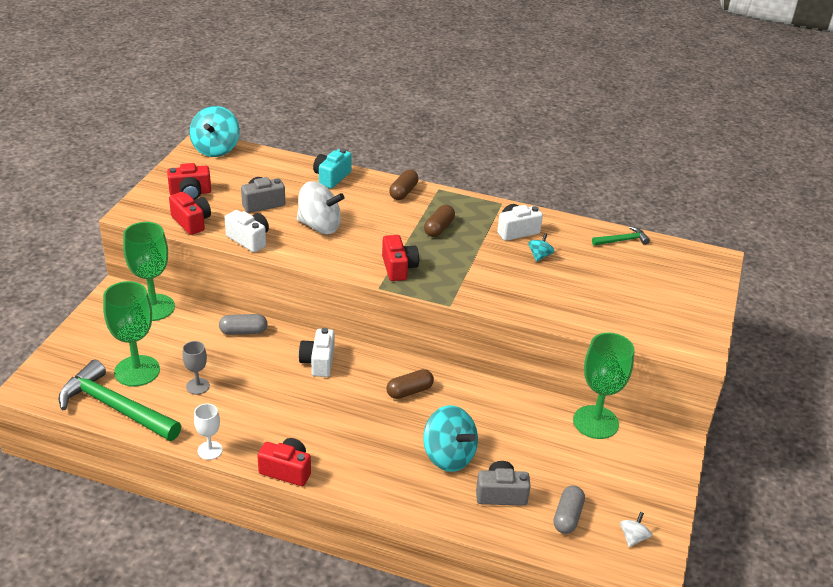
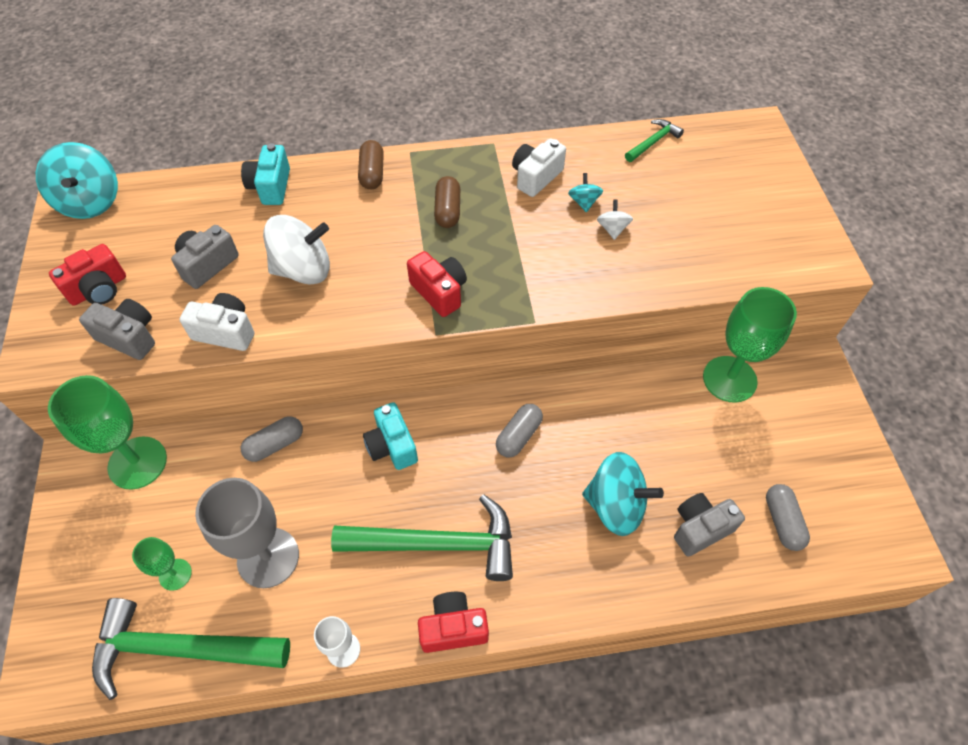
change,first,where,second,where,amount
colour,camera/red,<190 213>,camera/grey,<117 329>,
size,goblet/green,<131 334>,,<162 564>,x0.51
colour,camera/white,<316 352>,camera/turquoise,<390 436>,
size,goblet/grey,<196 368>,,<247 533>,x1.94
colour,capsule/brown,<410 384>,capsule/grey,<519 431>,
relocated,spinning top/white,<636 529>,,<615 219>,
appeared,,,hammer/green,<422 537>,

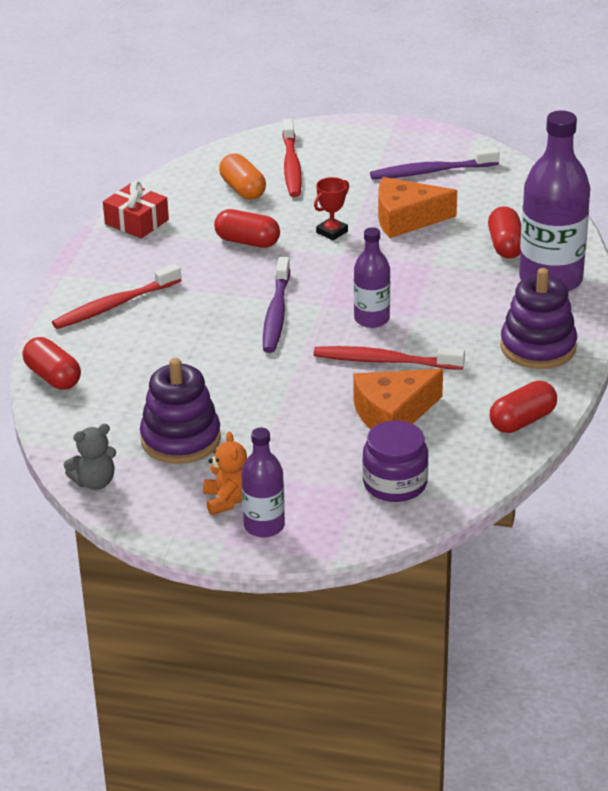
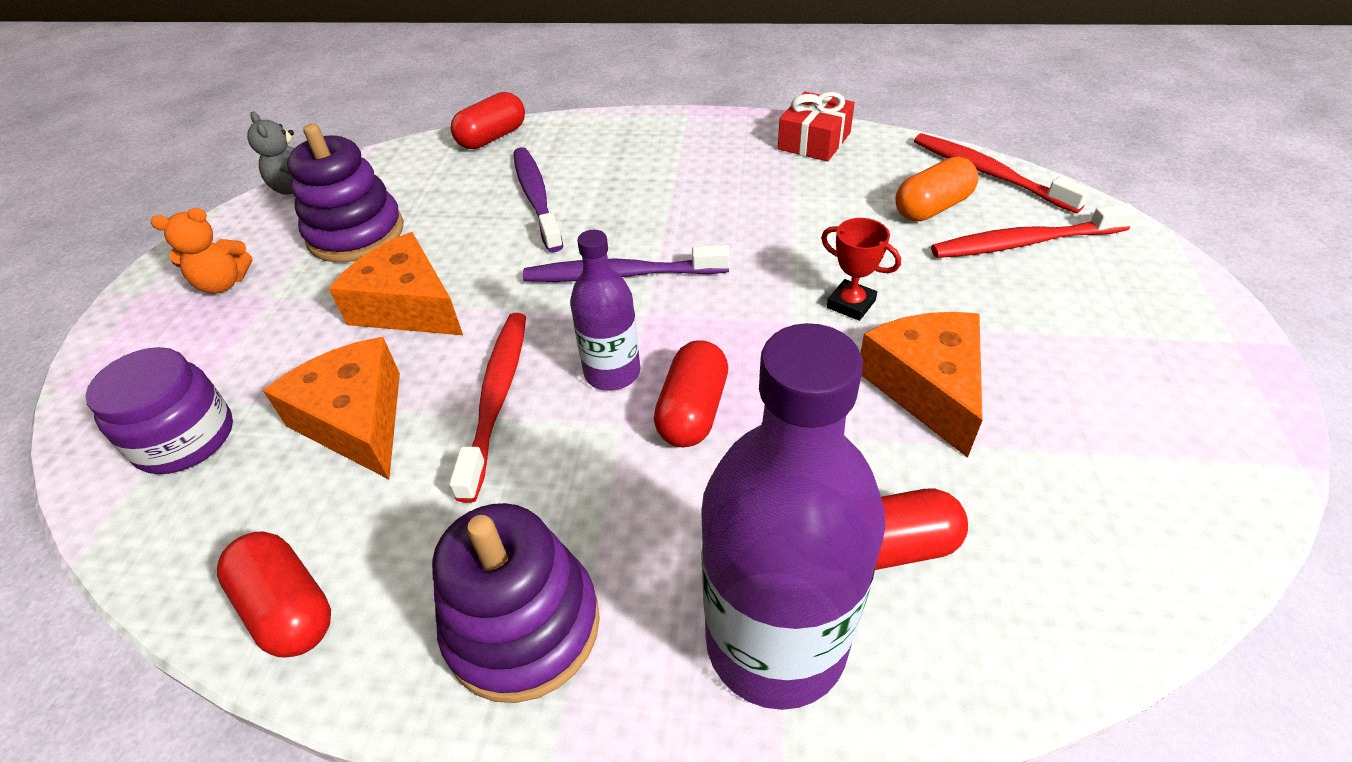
change,first,where,second,where,amount
relocated,toothbrush/purple,<435 163>,,<538 199>,
relocated,capsule/red,<247 228>,,<691 394>,
relocated,toothbrush/red,<116 296>,,<1002 173>,
missing,bottle/purple,<263 482>,,,
appeared,,,cheese/orange,<396 283>,

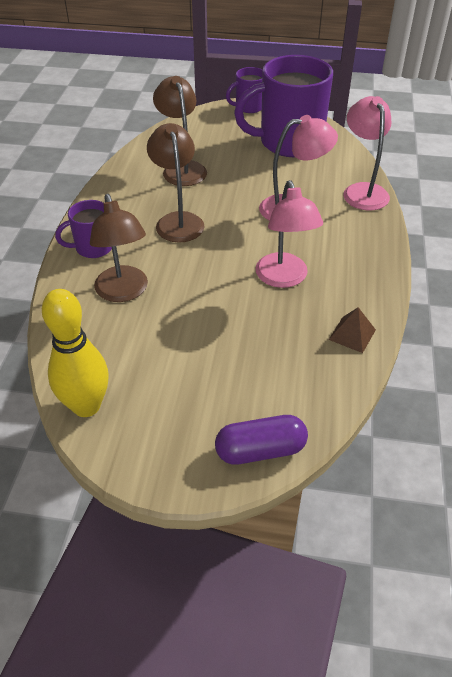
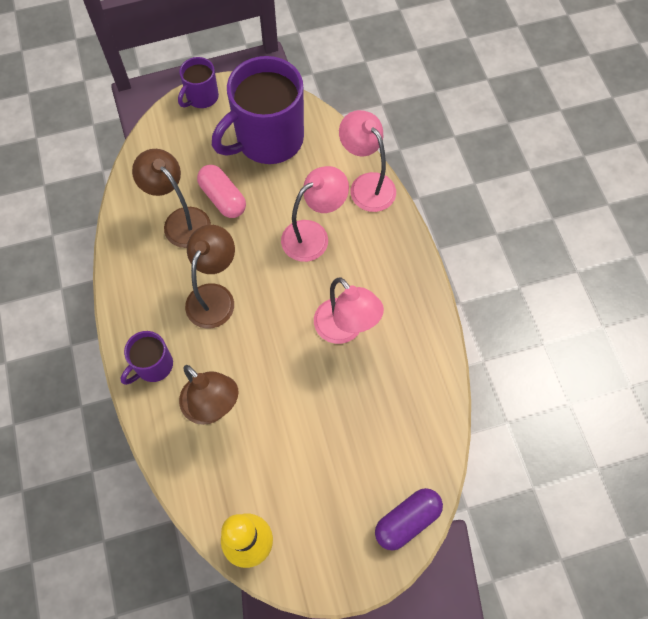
change,first,where,second,where,amount
spun,lamp/brown,<176 183>,,<210 276>,60 degrees clockwise
missing,pyramid/brown,<352 330>,,,
appeared,,,capsule/pink,<221 191>,

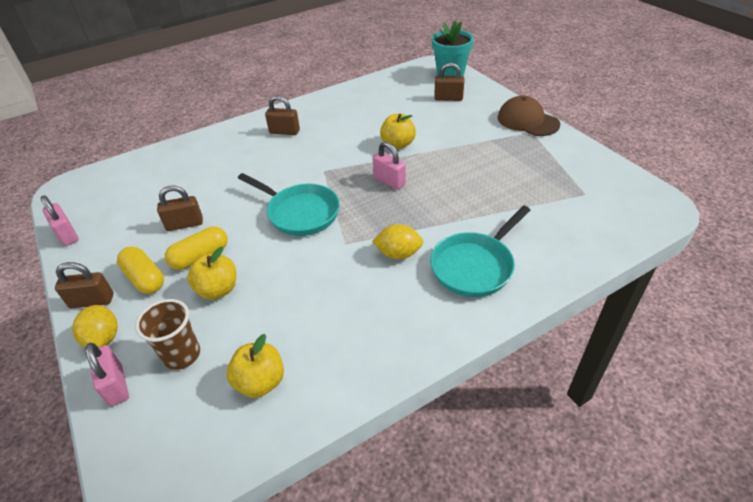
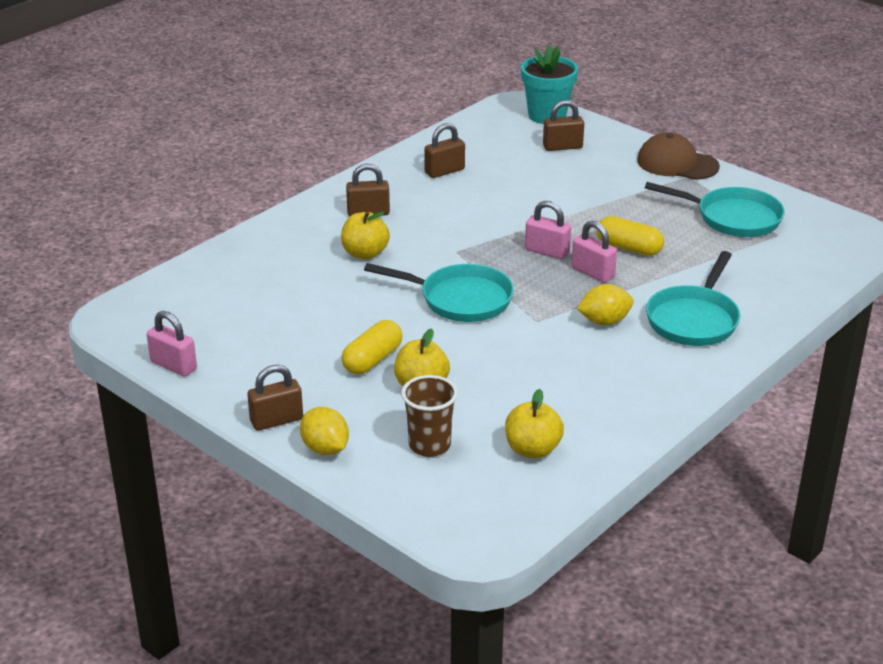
change,first,where,second,where,amount
relocated,apple/yellow,<398 131>,,<365 235>,
relocated,padlock/brown,<180 208>,,<444 150>,
relocated,capsule/yellow,<140 270>,,<630 236>,
relocated,padlock/pink,<107 375>,,<594 252>,
appeared,,,pan/turquoise,<715 209>,

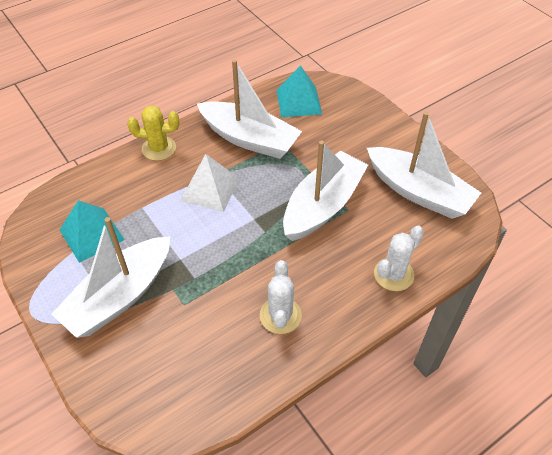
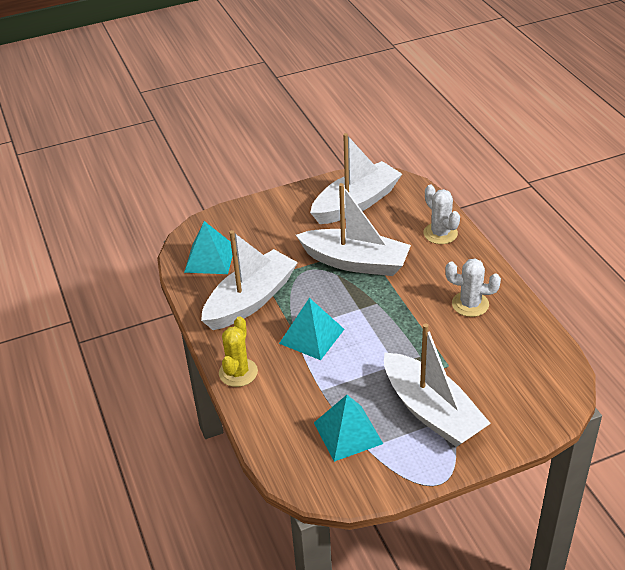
change,first,where,second,where,amount
spun,boat/white,<325 190>,,<353 229>,150 degrees clockwise
colour,pyramid/white,<210 183>,pyramid/turquoise,<311 329>,

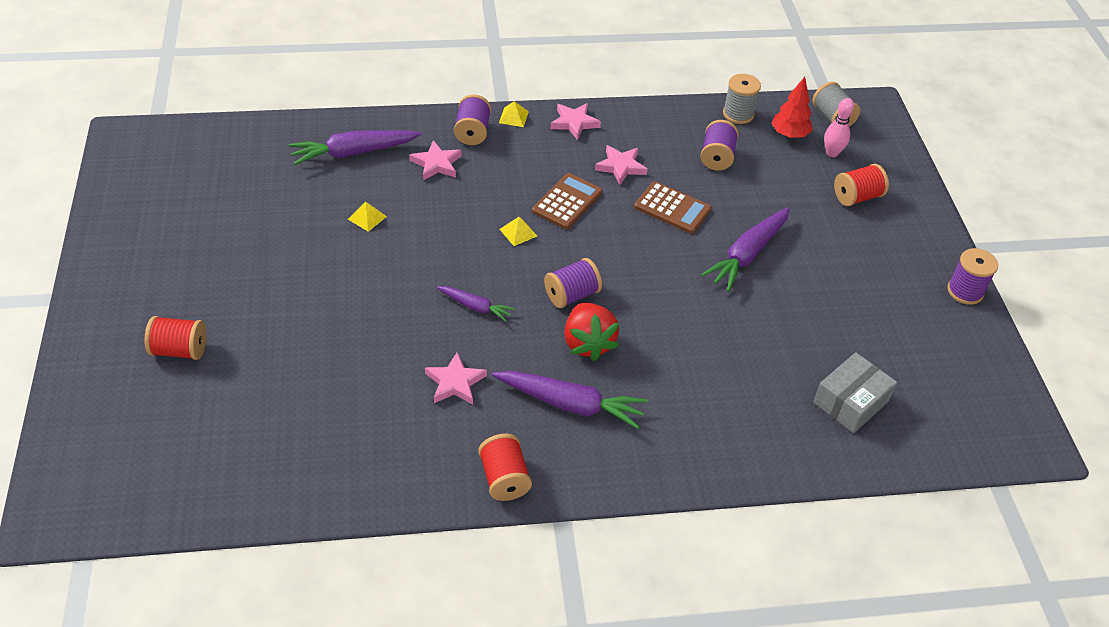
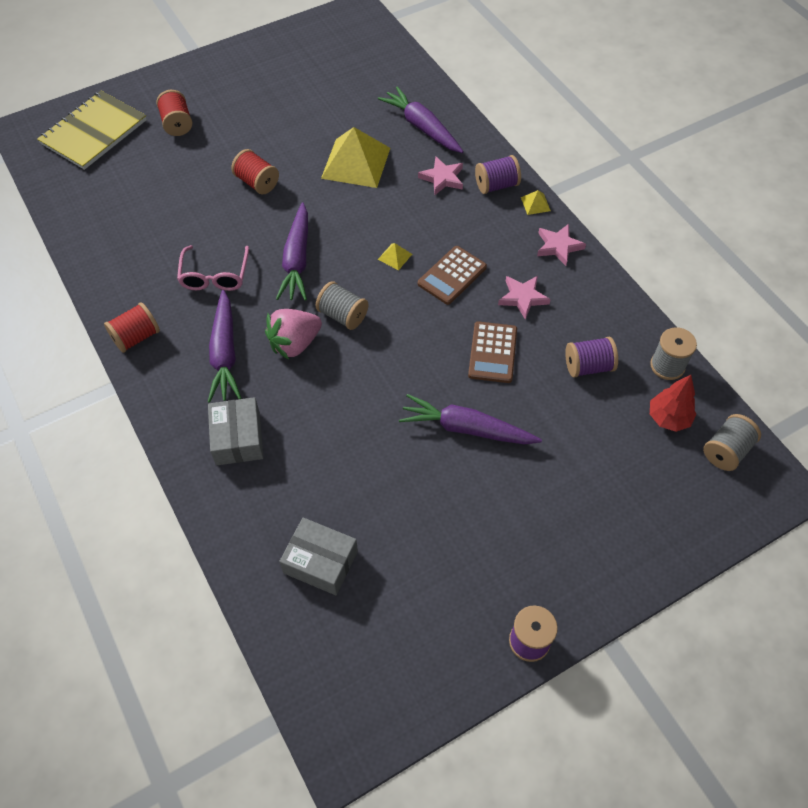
change,first,where,second,where,amount
missing,bowling pin/pink,<839 127>,,,
relocated,spool/red,<861 185>,,<255 172>,
spun,calculator/brown,<567 201>,,<452 275>,120 degrees clockwise
size,pyramid/yellow,<367 217>,,<355 157>,x2.44
colour,spool/purple,<573 283>,spool/grey,<342 305>,
size,carrot/purple,<476 304>,,<292 252>,x1.77
colour,strawberry/red,<592 332>,strawberry/pink,<293 334>,
exchanged,star/pink,<456 378>,glasses/pink,<213 268>,
appeared,,,notebook/yellow,<92 130>,
appeared,,,box/grey,<235 431>,

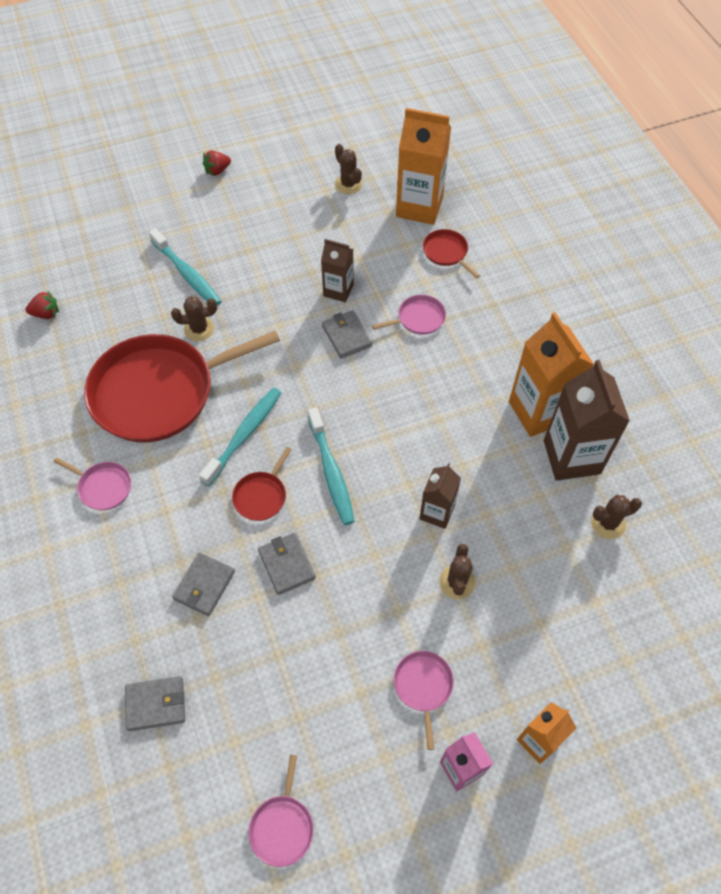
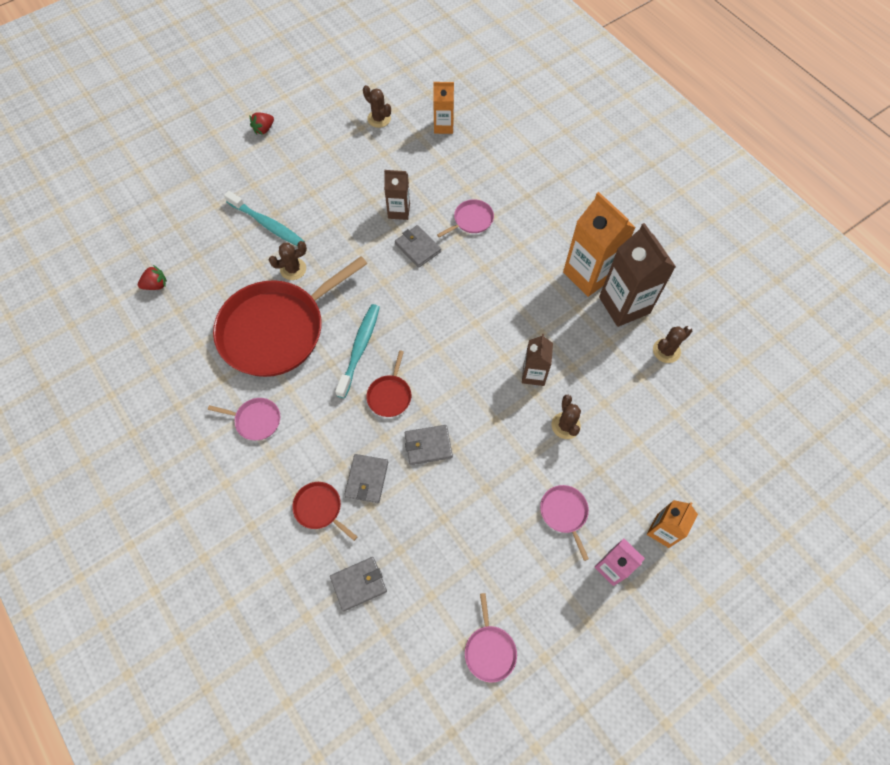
change,first,where,second,where,amount
size,carton/orange,<423 166>,,<443 108>,x0.57
relocated,pan/red,<451 253>,,<324 511>,
missing,toothbrush/turquoise,<331 466>,,,
spun,wallet/grey,<287 564>,,<429 445>,60 degrees counterclockwise

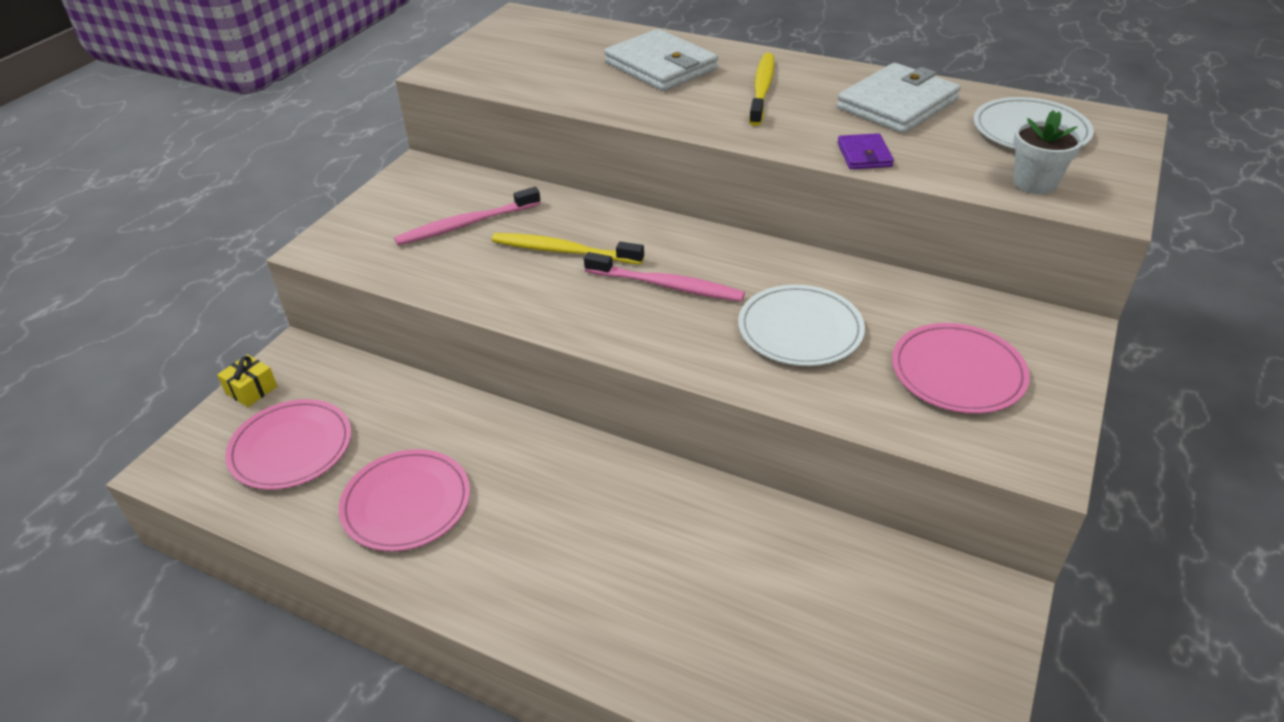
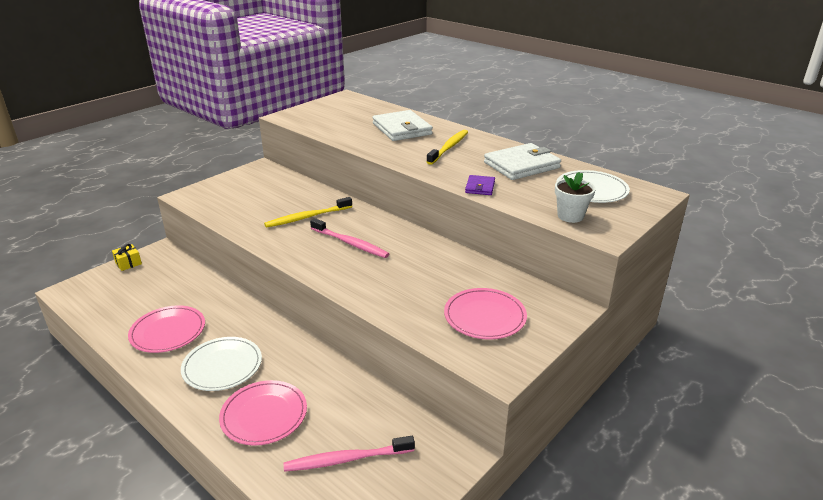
change,first,where,second,where,amount
relocated,toothbrush/pink,<467 216>,,<349 454>,
spun,toothbrush/yellow,<568 249>,,<308 212>,60 degrees counterclockwise
relocated,plate/white,<801 325>,,<221 364>,
relocated,plate/pink,<288 444>,,<263 413>,

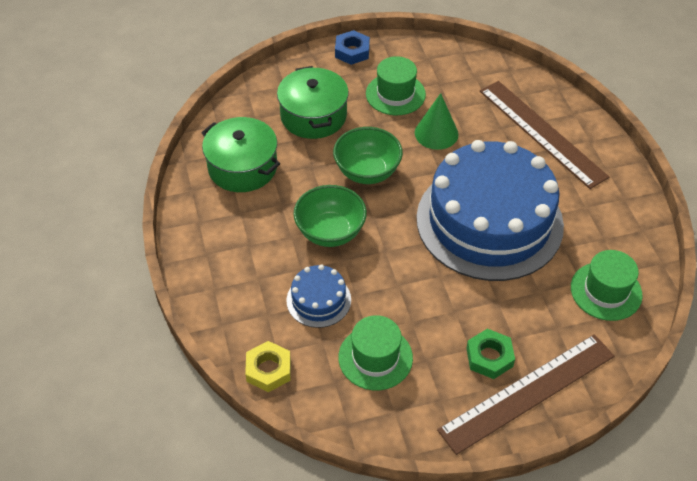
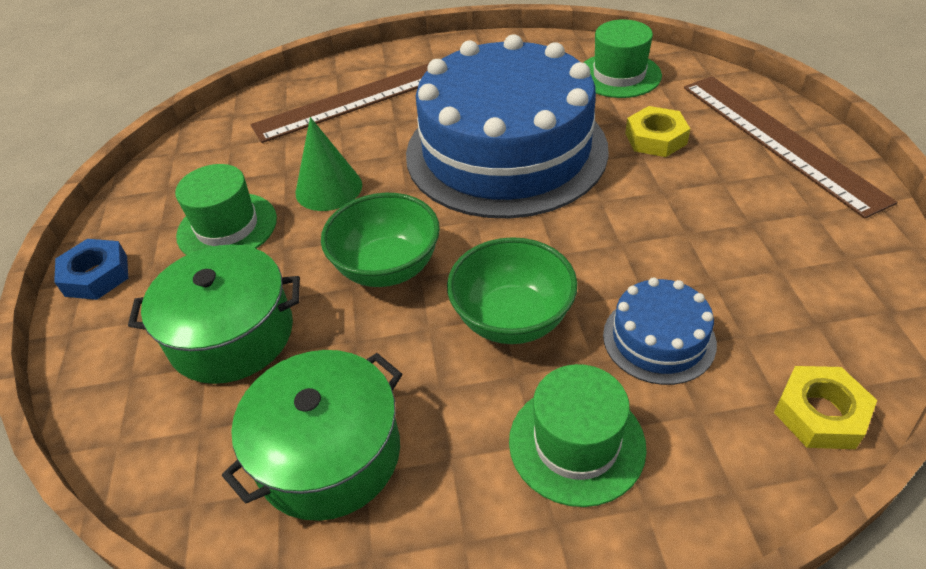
change,first,where,second,where,amount
relocated,hat/green,<375 352>,,<578 435>,
missing,nut/green,<490 354>,,,
appeared,,,nut/yellow,<657 131>,

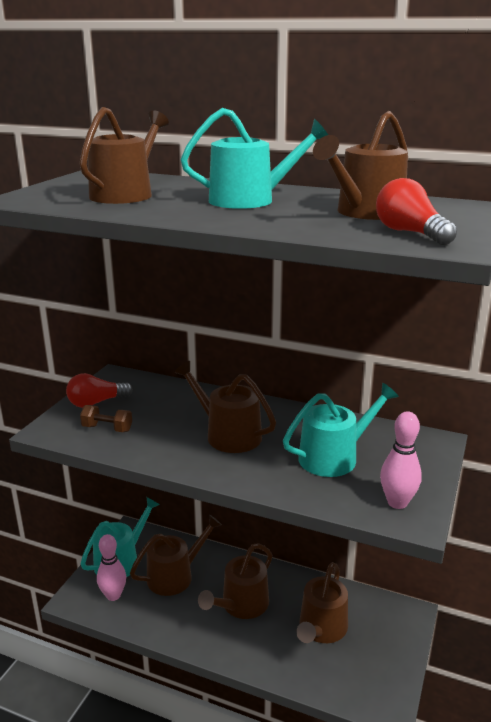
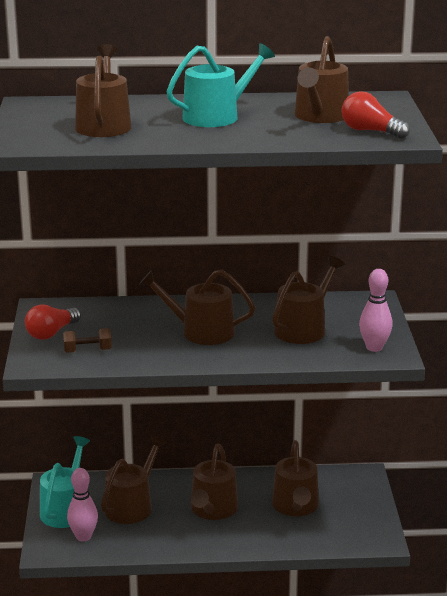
change,first,where,second,where,amount
colour,watering can/turquoise,<341 430>,watering can/brown,<308 300>,

